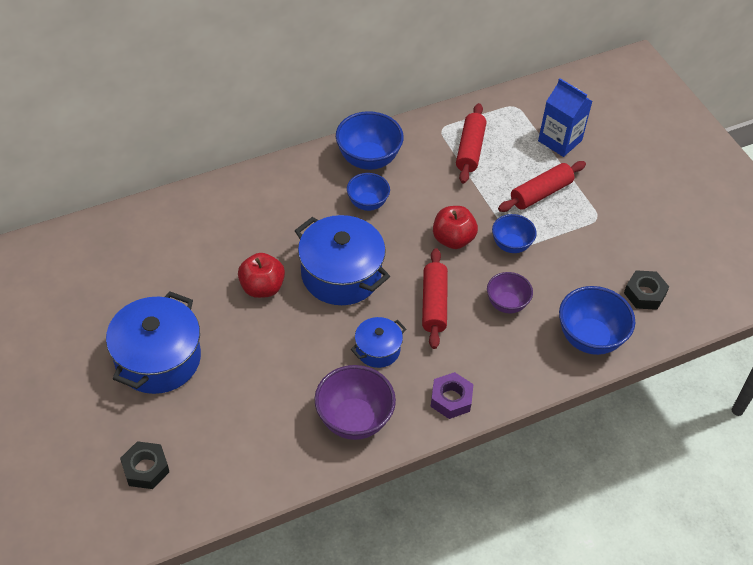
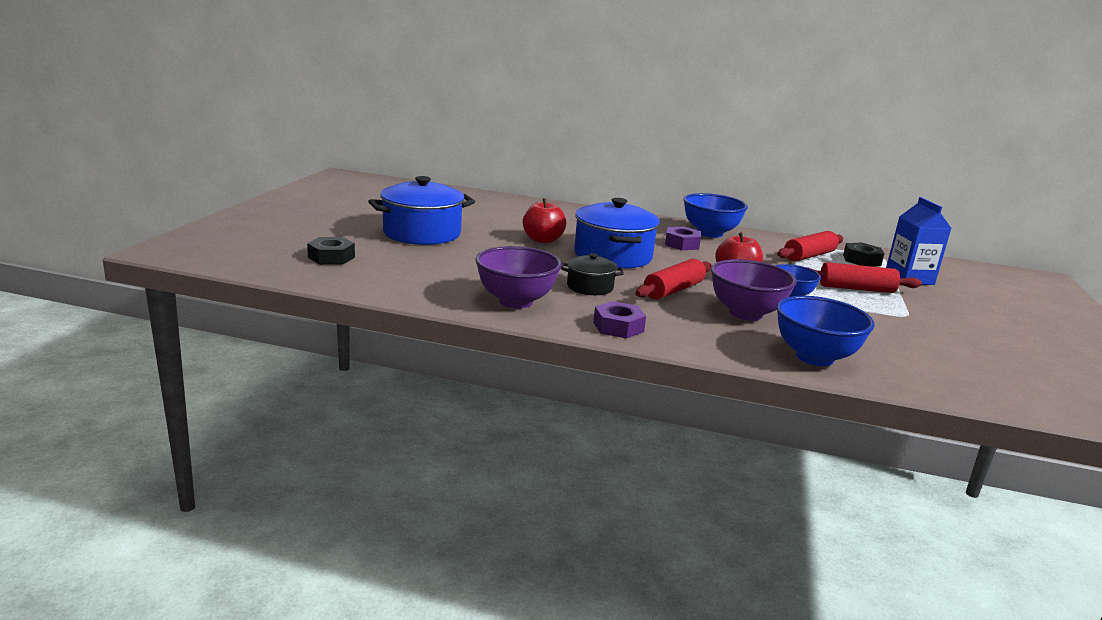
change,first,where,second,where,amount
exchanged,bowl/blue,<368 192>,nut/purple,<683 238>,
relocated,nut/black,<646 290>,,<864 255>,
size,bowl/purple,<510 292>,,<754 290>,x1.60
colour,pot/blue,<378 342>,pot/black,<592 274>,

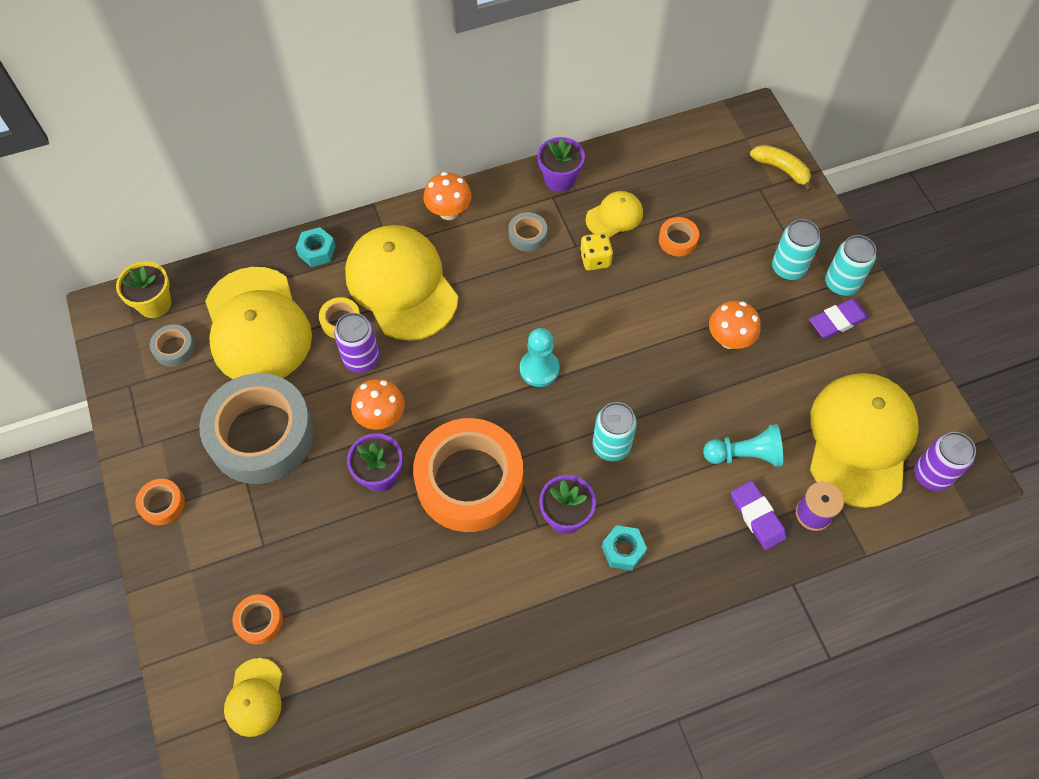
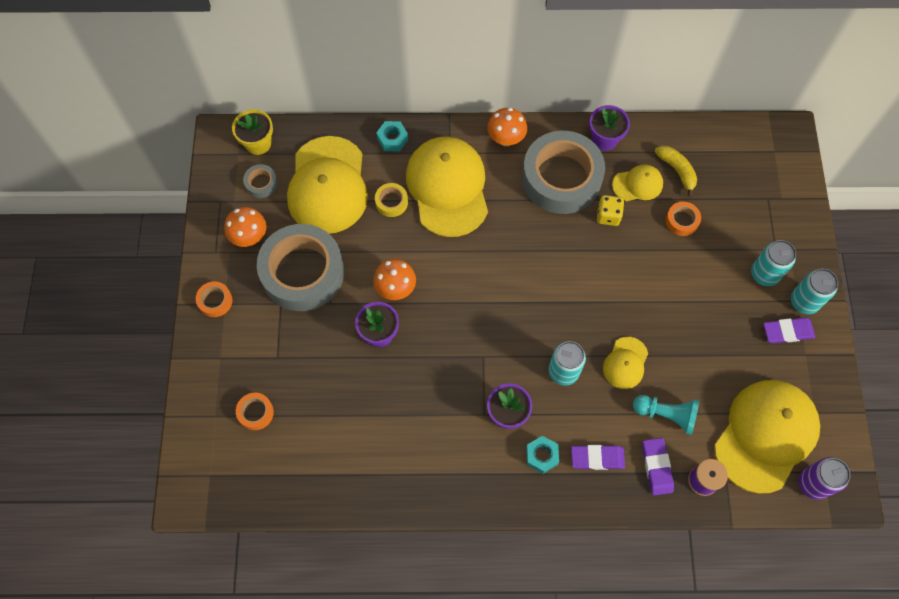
change,first,where,second,where,amount
relocated,banana/yellow,<781 168>,,<676 171>,
size,tape/grey,<527 232>,,<563 172>,x2.46
relocated,mushroom/orange,<735 325>,,<245 227>,
missing,can/purple,<357 343>,,,
missing,pawn/turquoise,<540 357>,,,
missing,tape/orange,<468 475>,,,
relocated,cap/yellow,<253 697>,,<625 363>,
appeared,,,eraser/purple,<598 457>,

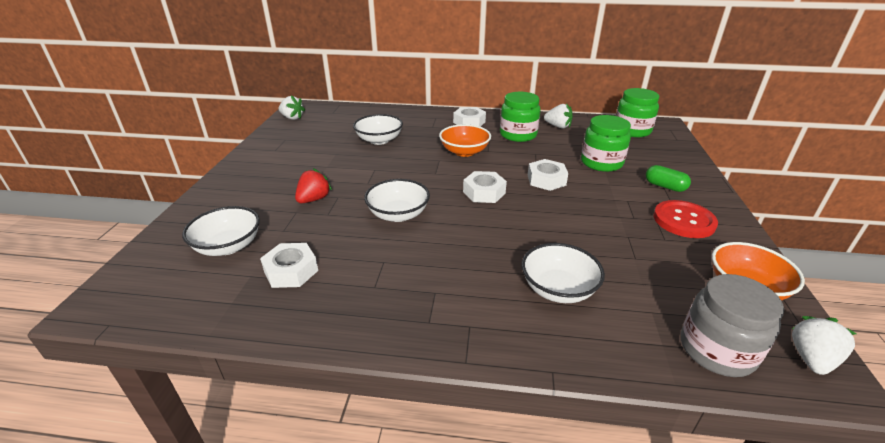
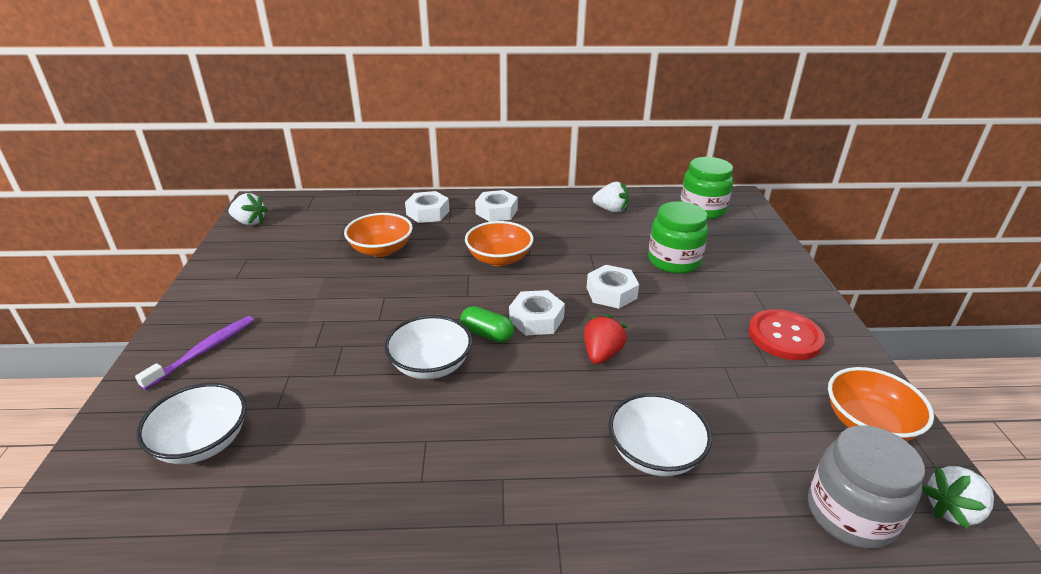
change,first,where,second,where,amount
missing,jar/green,<520 117>,,,
colour,bowl/white,<378 129>,bowl/orange,<378 235>,
relocated,capsule/green,<668 178>,,<487 324>,
relocated,strawberry/red,<313 185>,,<605 339>,
relocated,nut/white,<289 265>,,<427 207>,
spun,strawberry/white,<824 345>,,<958 497>,135 degrees counterclockwise
appeared,,,toothbrush/purple,<194 353>,

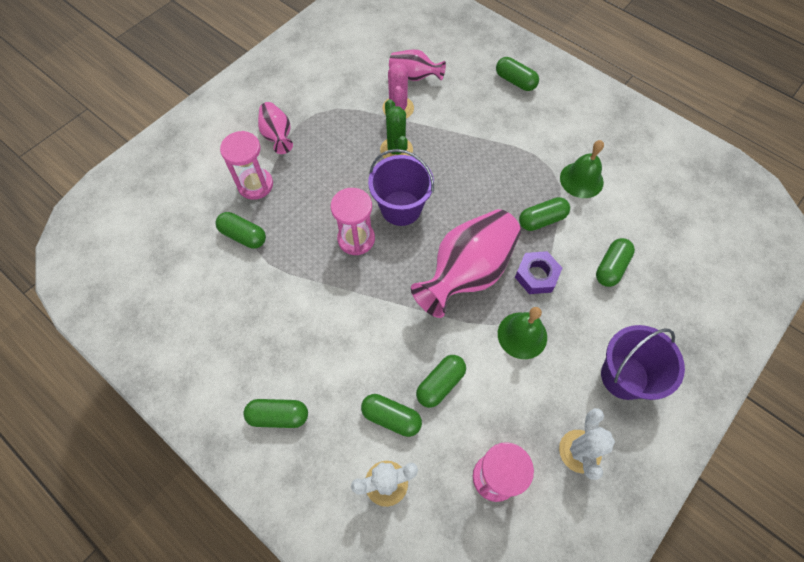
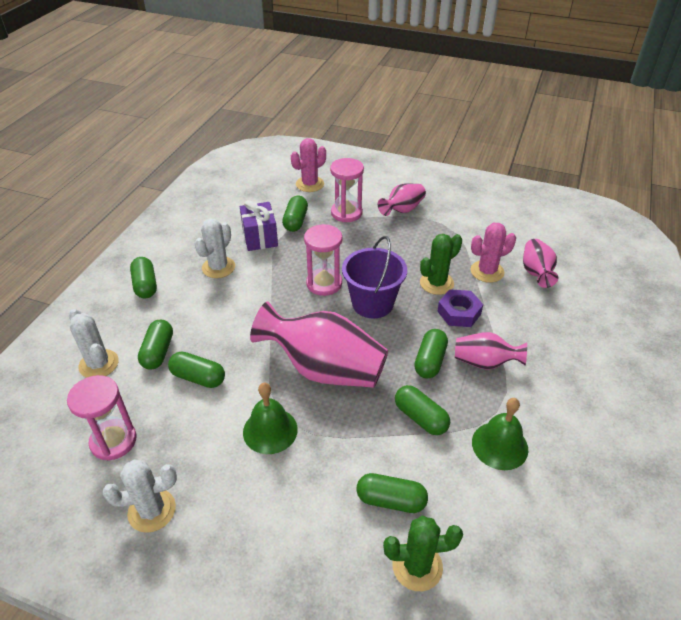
change,first,where,second,where,amount
relocated,capsule/green,<517 74>,,<431 353>,
relocated,nut/purple,<538 272>,,<460 308>,
missing,bucket/purple,<643 362>,,,
appeared,,,cactus/pink,<308 165>,
appeared,,,gift/purple,<259 225>,
appeared,,,cactus/white,<214 248>,
appeared,,,vase/pink,<491 351>,
appeared,,,cactus/green,<423 553>,

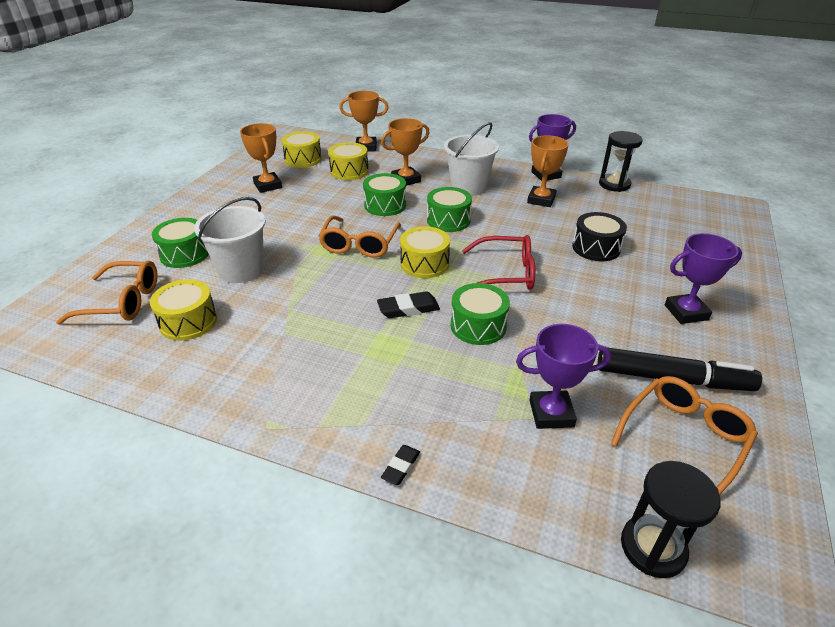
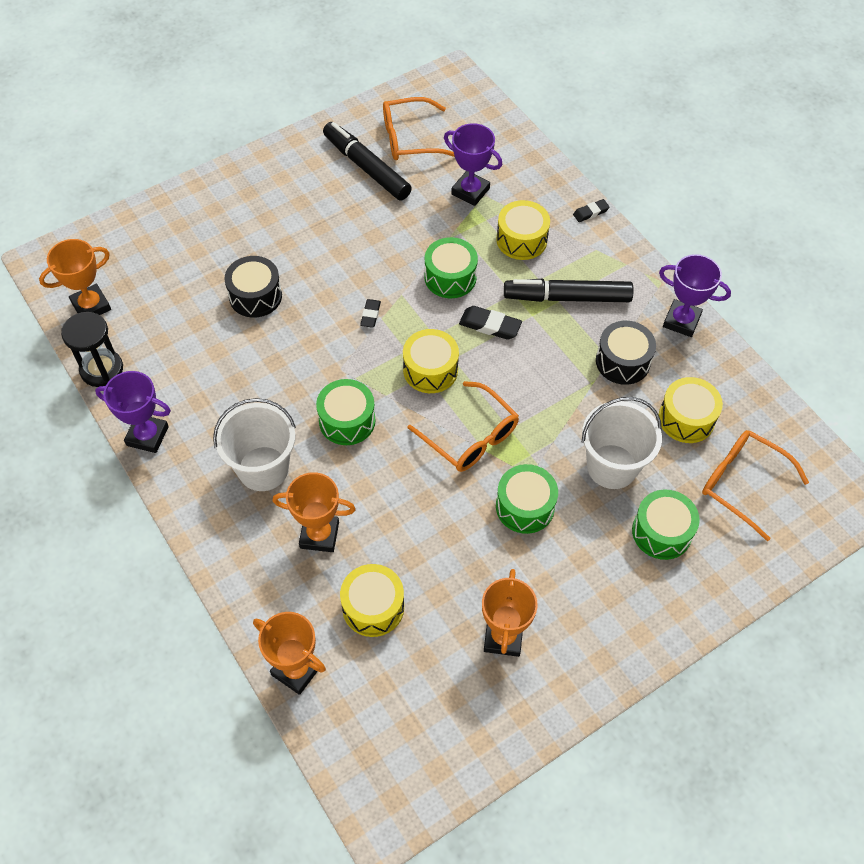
change,first,where,second,where,amount
relocated,drum/yellow,<301 149>,,<523 230>,
relocated,trophy/orange,<548 171>,,<75 277>,
relocated,drum/green,<384 194>,,<527 499>,
spun,glasses/orange,<359 236>,,<463 426>,90 degrees clockwise
relocated,trophy/purple,<703 278>,,<695 295>,
exchanged,glasses/red,<498 262>,eraser/black,<370 313>,
missing,hourglass/black,<671 519>,,,
appeared,,,marker/black,<569 290>,
appeared,,,drum/black,<626 353>,

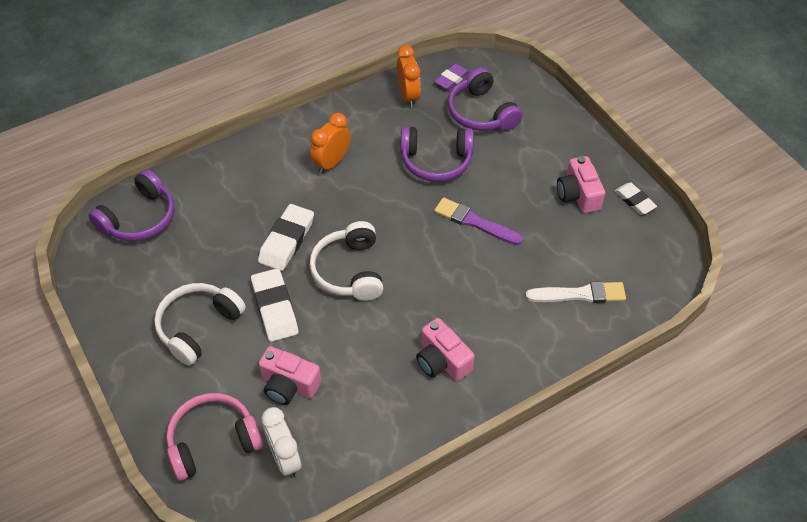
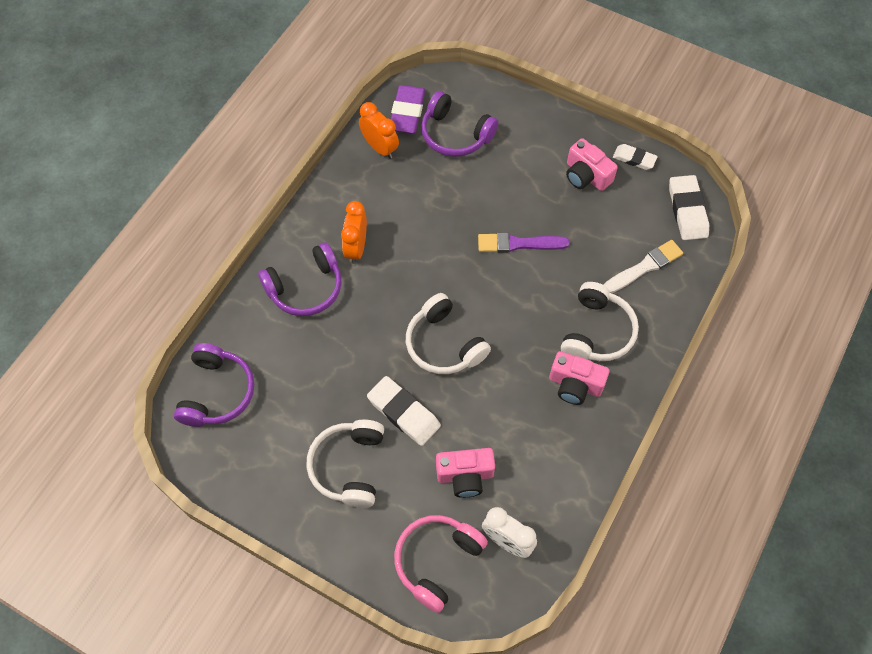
change,first,where,second,where,amount
size,eraser/purple,<452 76>,,<408 109>,x1.59
relocated,headphones/purple,<437 154>,,<299 279>,
relocated,eraser/white,<286 237>,,<689 207>,
appeared,,,headphones/white,<600 321>,

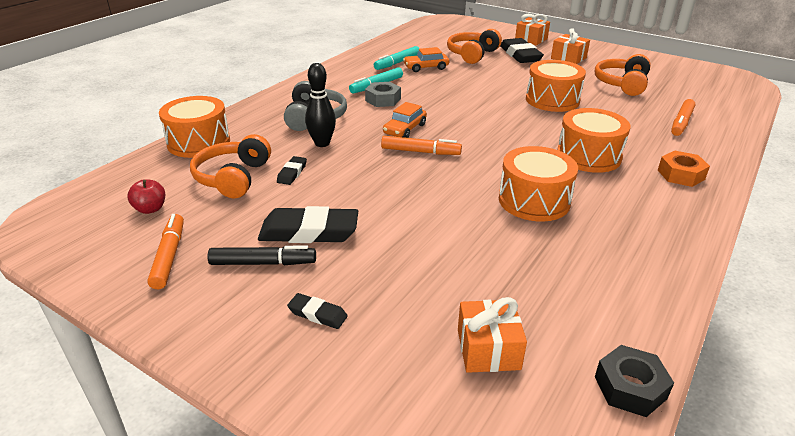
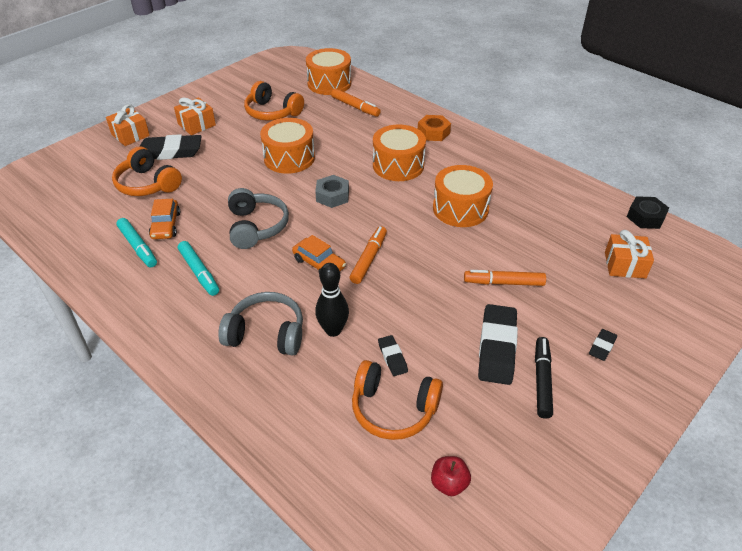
change,first,where,second,where,amount
relocated,nut/grey,<383 94>,,<332 191>,
relocated,drum/orange,<194 127>,,<328 71>,
spun,eraser/black,<292 170>,,<393 355>,45 degrees clockwise
relocated,marker/orange,<165 251>,,<505 278>,
appeared,,,headphones/grey,<258 218>,

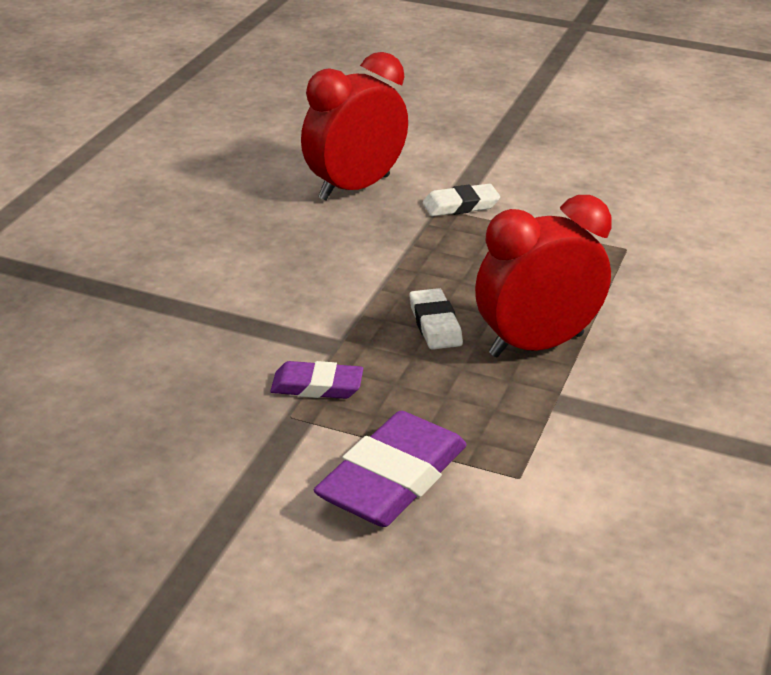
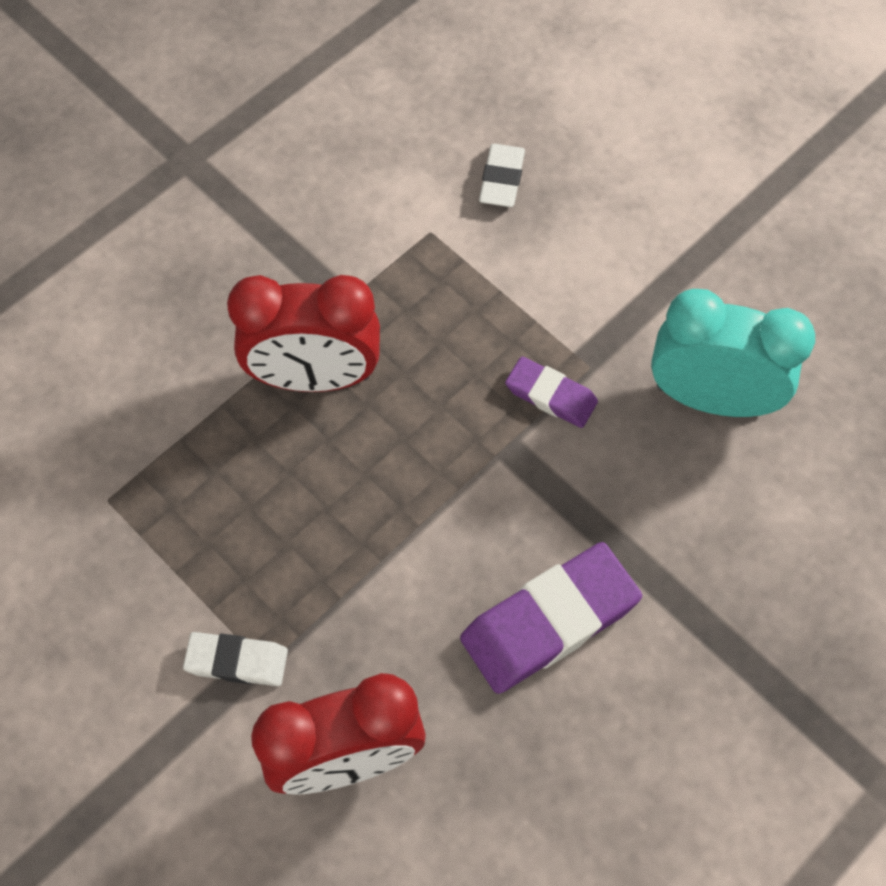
change,first,where,second,where,amount
relocated,eraser/white,<436 319>,,<502 175>,
relocated,eraser/purple,<390 469>,,<551 618>,
appeared,,,clock/turquoise,<733 353>,

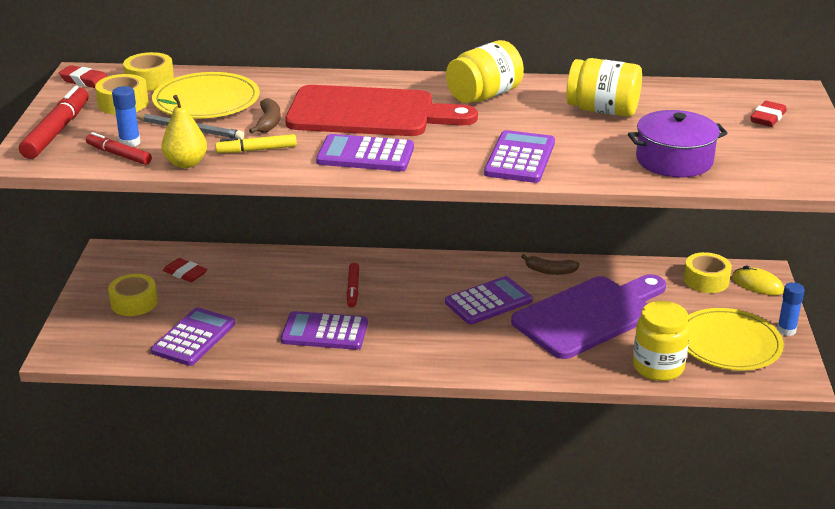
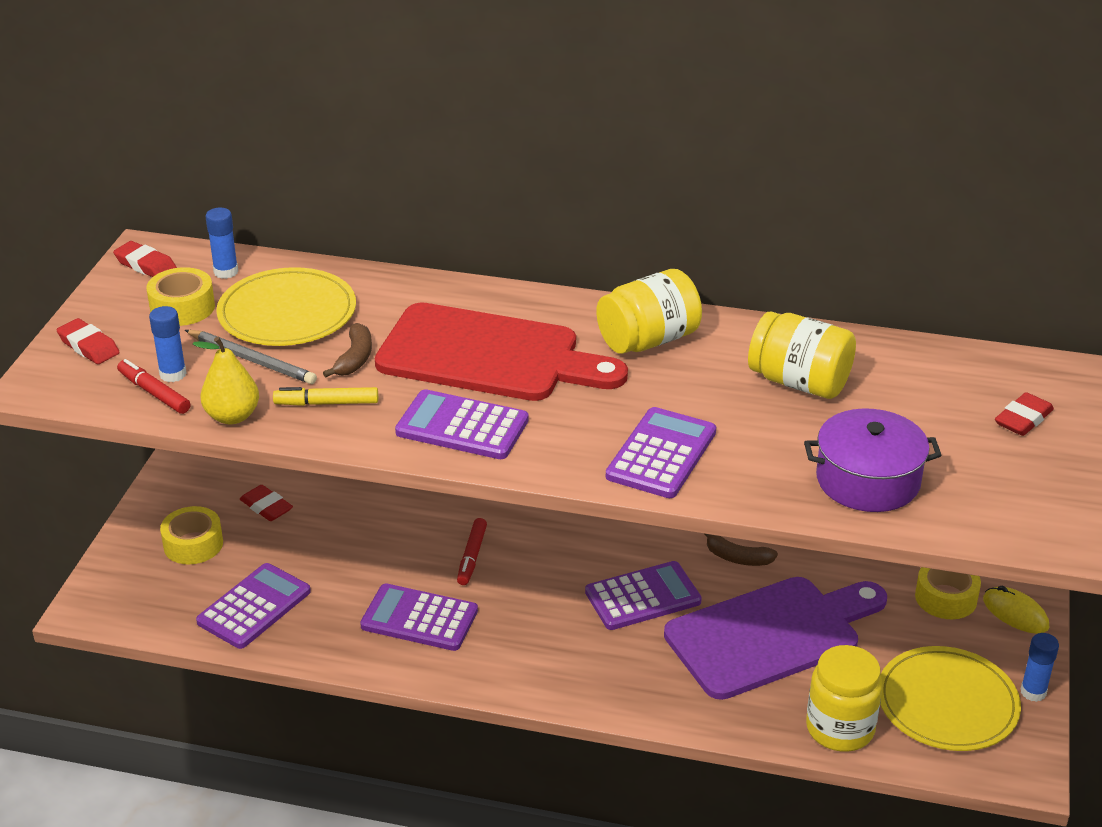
change,first,where,second,where,amount
exchanged,tape/yellow,<148 71>,glue stick/blue,<221 243>,
exchanged,marker/red,<54 122>,eraser/red,<88 341>,

